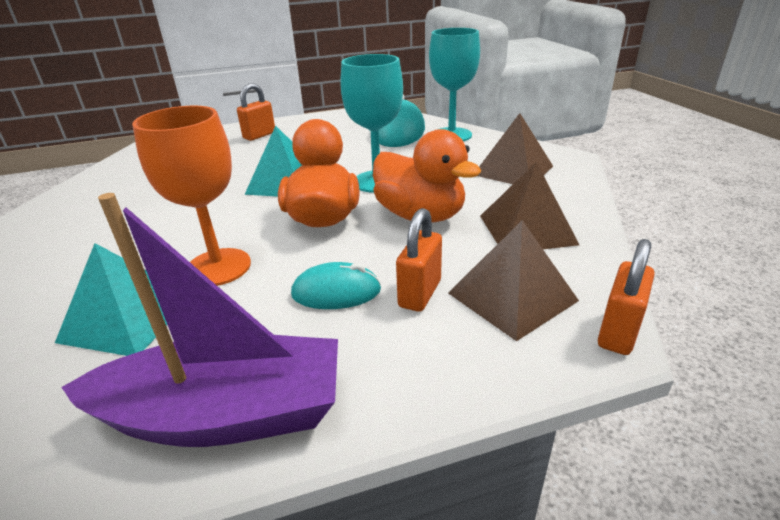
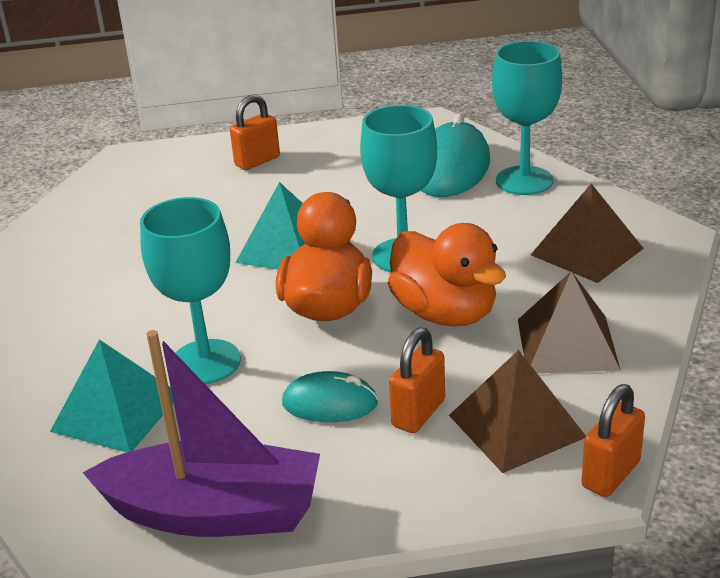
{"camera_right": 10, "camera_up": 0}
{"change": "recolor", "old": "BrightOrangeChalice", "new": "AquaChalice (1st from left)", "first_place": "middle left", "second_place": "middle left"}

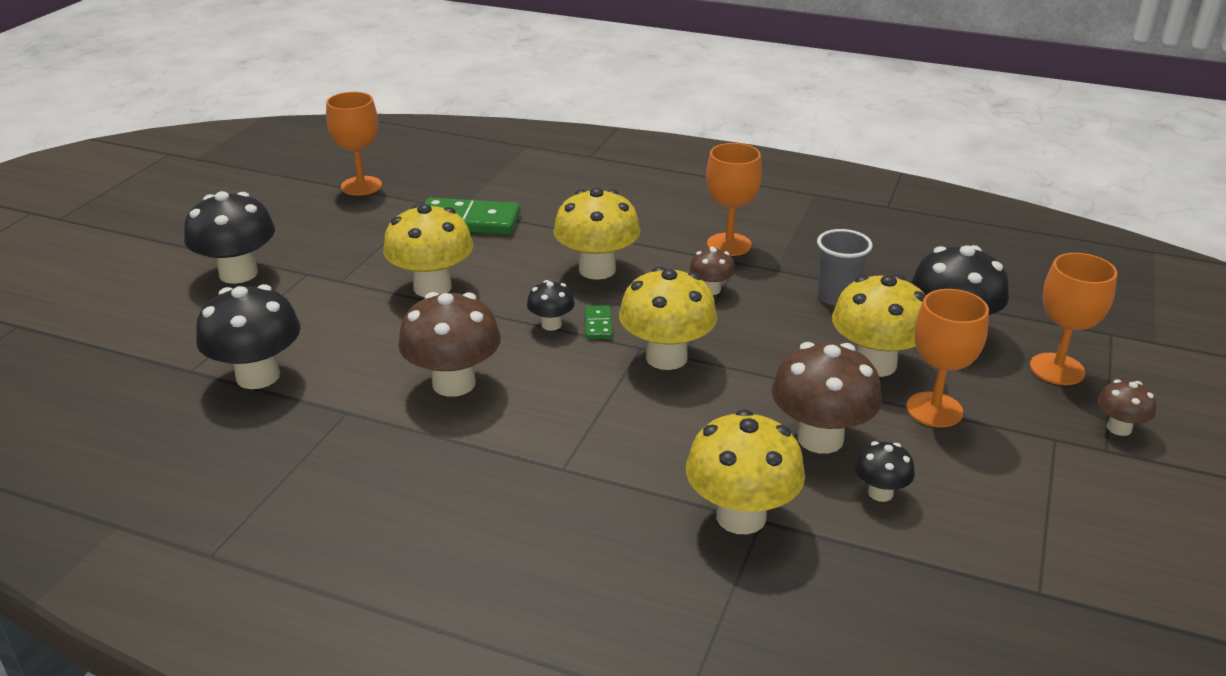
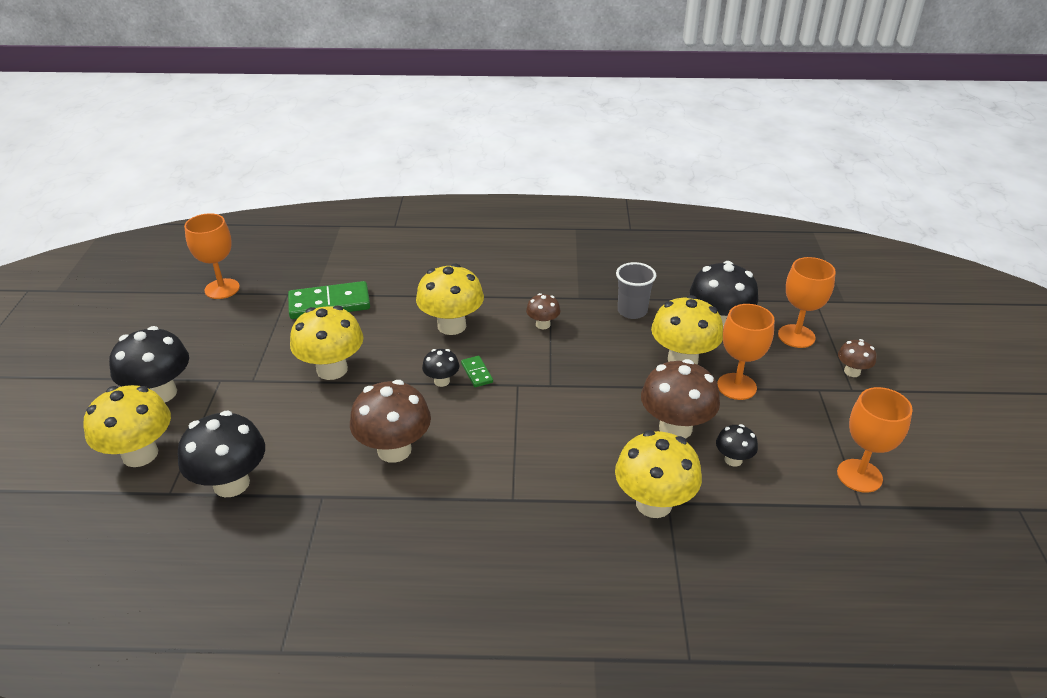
{"camera_right": -20, "camera_up": 5}
{"change": "move", "old": "BrightYellowFungus (3rd from left in the first image)", "new": "BrightYellowFungus (1st from left)", "first_place": "centre", "second_place": "middle left"}
{"change": "move", "old": "BrightOrangeChalice (2nd from left in the first image)", "new": "BrightOrangeChalice (4th from left)", "first_place": "top centre", "second_place": "middle right"}

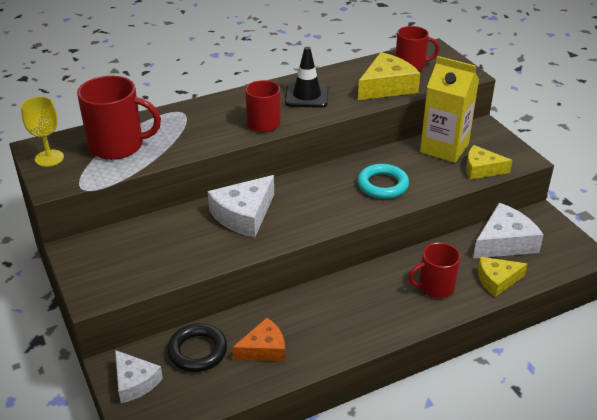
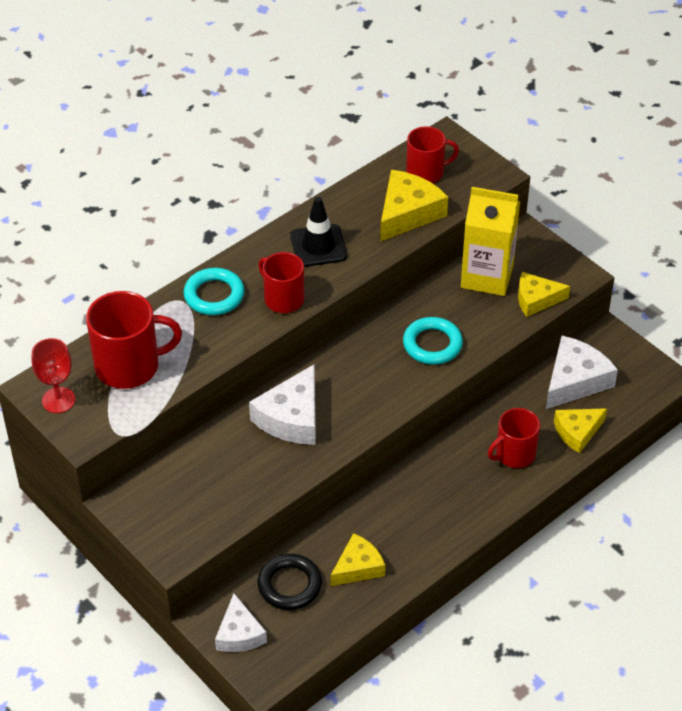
{"camera_right": -15, "camera_up": 10}
{"change": "recolor", "old": "BrightYellowChalice", "new": "CrimsonChalice", "first_place": "top left", "second_place": "middle left"}
{"change": "rotate", "old": "SnowWhiteCheeseWedge (1st from left)", "first_place": "bottom left", "second_place": "bottom centre", "degrees": 45}
{"change": "recolor", "old": "BrightOrangeCheeseWedge", "new": "BrightYellowCheeseWedge (1st from left)", "first_place": "bottom centre", "second_place": "bottom centre"}
{"change": "insert", "new": "AquaHoop (1st from left)", "second_place": "middle left"}

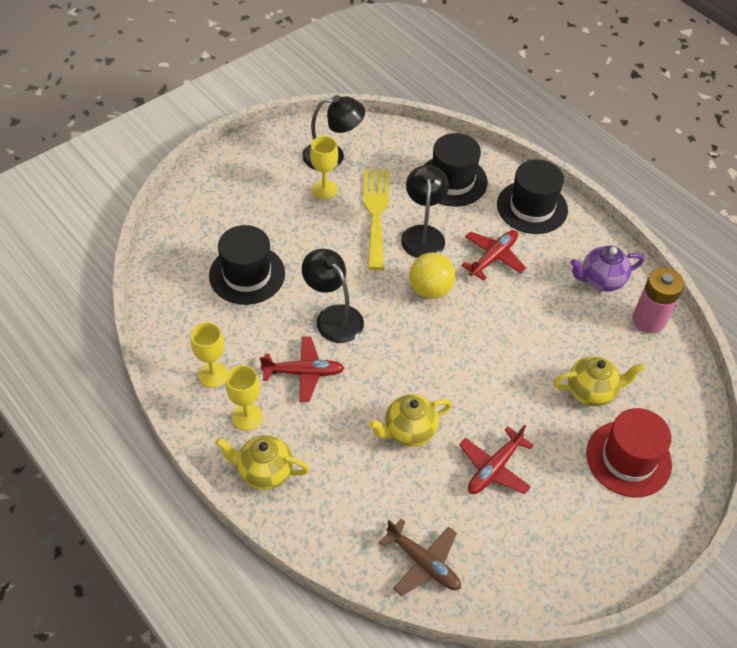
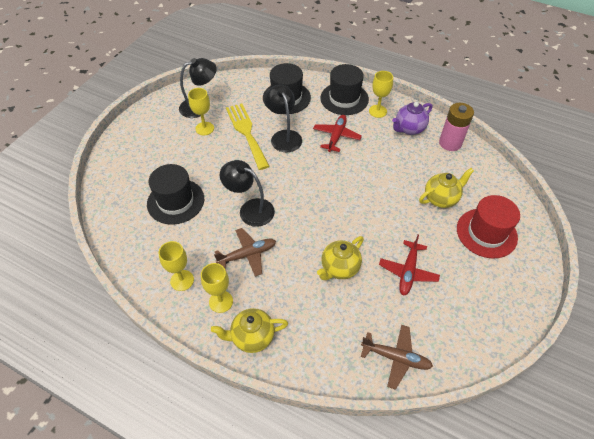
{"camera_right": -20, "camera_up": 0}
{"change": "recolor", "old": "CrimsonPlane (1st from left)", "new": "RussetPlane (1st from left)", "first_place": "centre", "second_place": "centre"}
{"change": "delete", "old": "BrightYellowSphere", "first_place": "centre"}
{"change": "insert", "new": "BrightYellowChalice (4th from left)", "second_place": "top centre"}

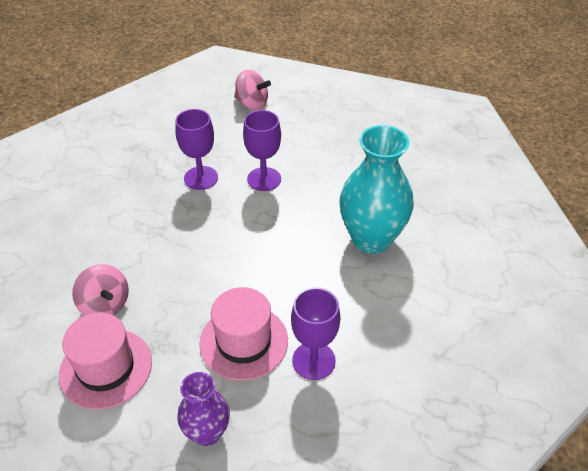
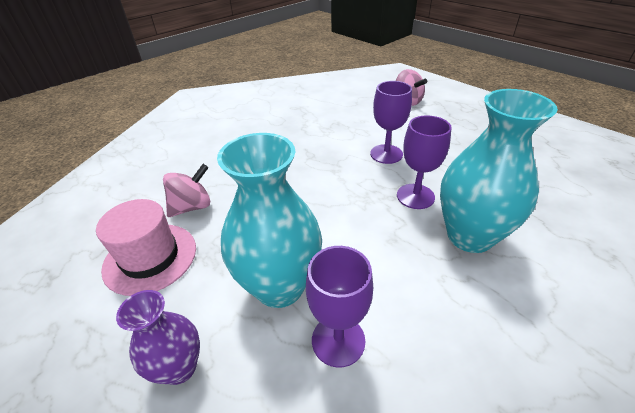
{"camera_right": 30, "camera_up": -5}
{"change": "rotate", "old": "RosyToyTop (1st from left)", "first_place": "middle left", "second_place": "middle left", "degrees": -120}
{"change": "move", "old": "PurpleChalice (1st from left in the first image)", "new": "PurpleChalice (3rd from left)", "first_place": "top centre", "second_place": "middle right"}
{"change": "replace", "old": "RosyTallHat (2nd from left)", "new": "AquaVase (1st from left)", "first_place": "bottom centre", "second_place": "centre"}

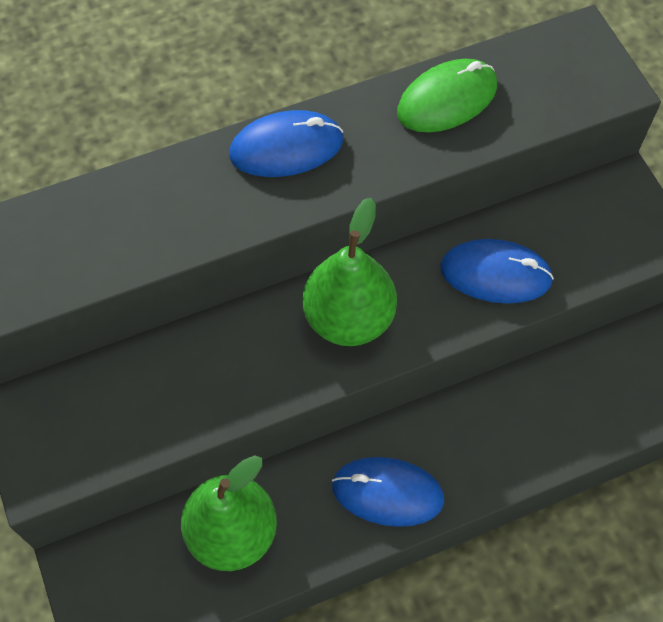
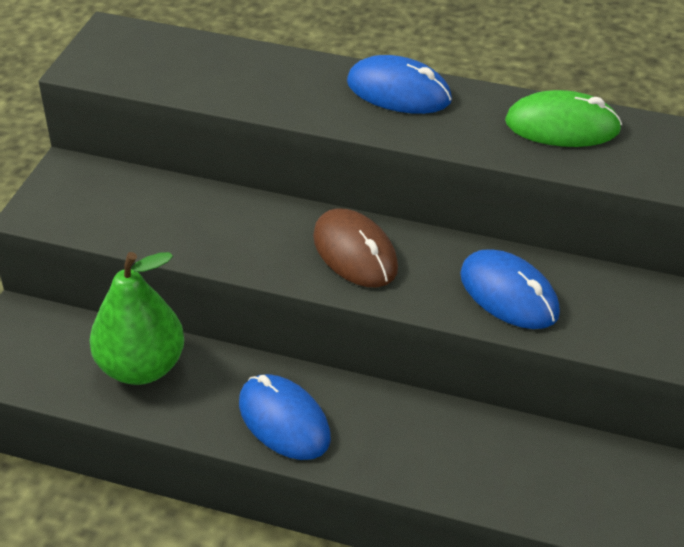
{"camera_right": 40, "camera_up": -20}
{"change": "replace", "old": "LeafGreenToyPear (2nd from left)", "new": "RussetMouse", "first_place": "centre", "second_place": "centre"}

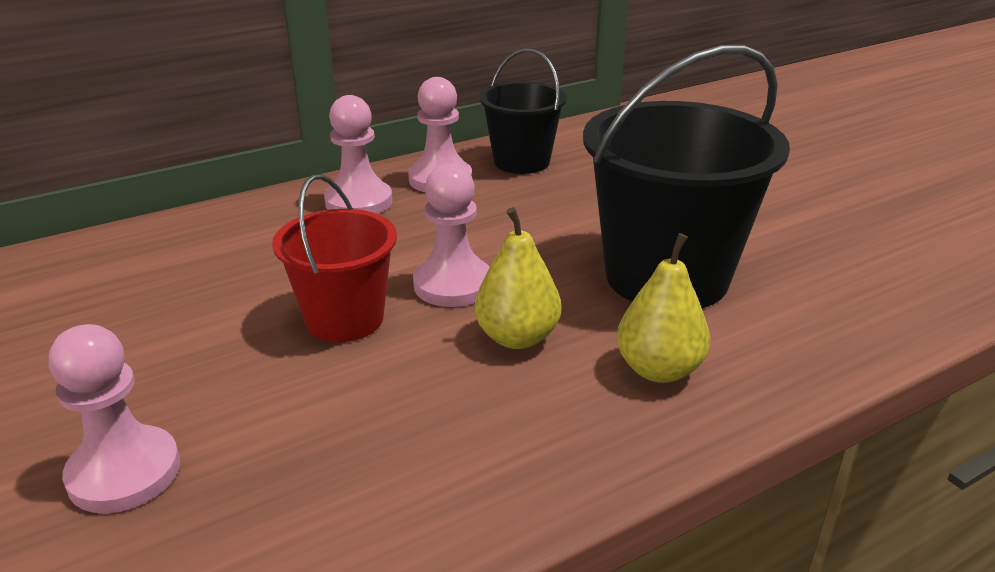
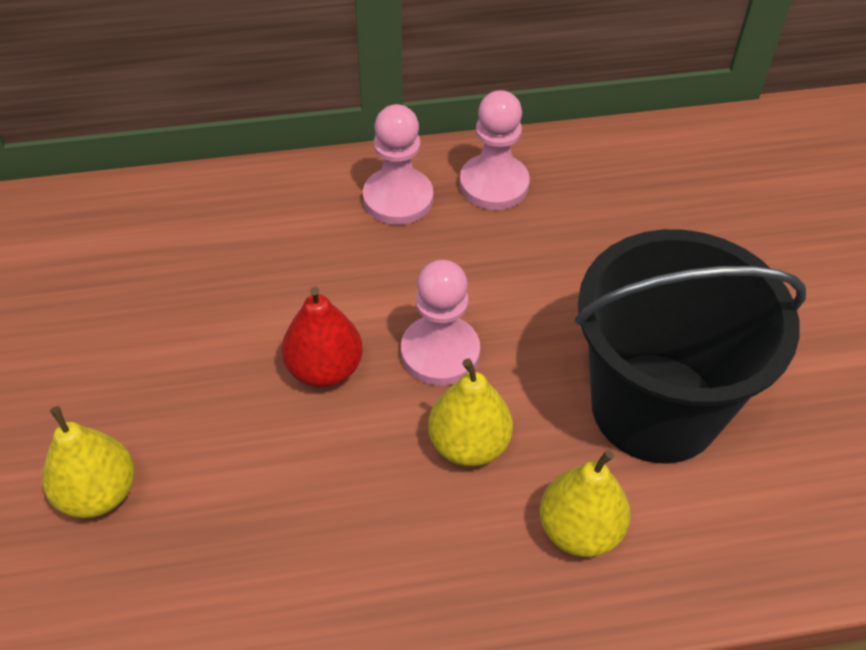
{"camera_right": 20, "camera_up": 20}
{"change": "replace", "old": "RosyGamePawn (1st from left)", "new": "BrightYellowToyPear (1st from left)", "first_place": "bottom left", "second_place": "bottom left"}
{"change": "replace", "old": "CrimsonSandBucket", "new": "CrimsonToyPear", "first_place": "centre", "second_place": "centre"}
{"change": "delete", "old": "BlackSandBucket (1st from left)", "first_place": "top centre"}

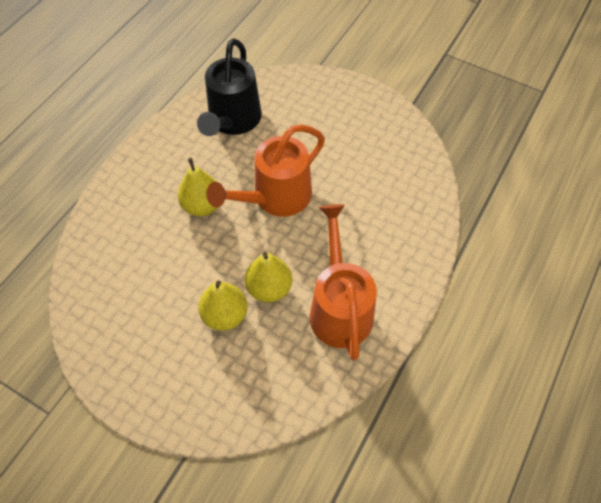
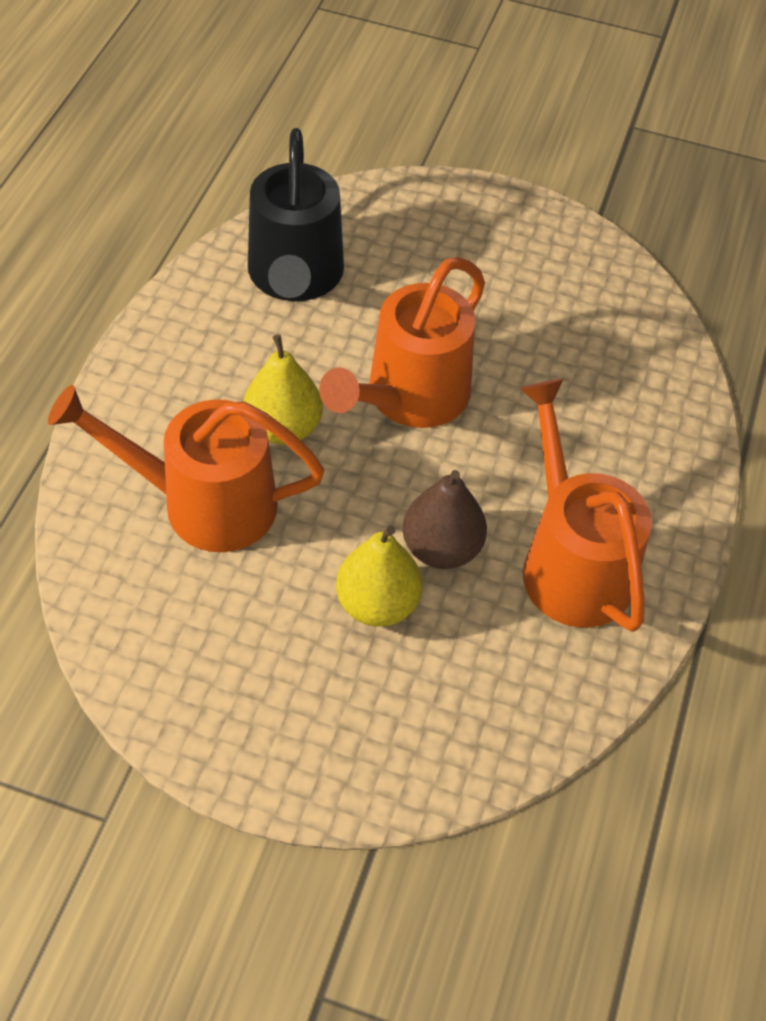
{"camera_right": -15, "camera_up": -5}
{"change": "recolor", "old": "BrightYellowToyPear (3rd from left)", "new": "RussetToyPear", "first_place": "centre", "second_place": "centre"}
{"change": "insert", "new": "BrightOrangeSprinklingCan (1st from left)", "second_place": "middle left"}

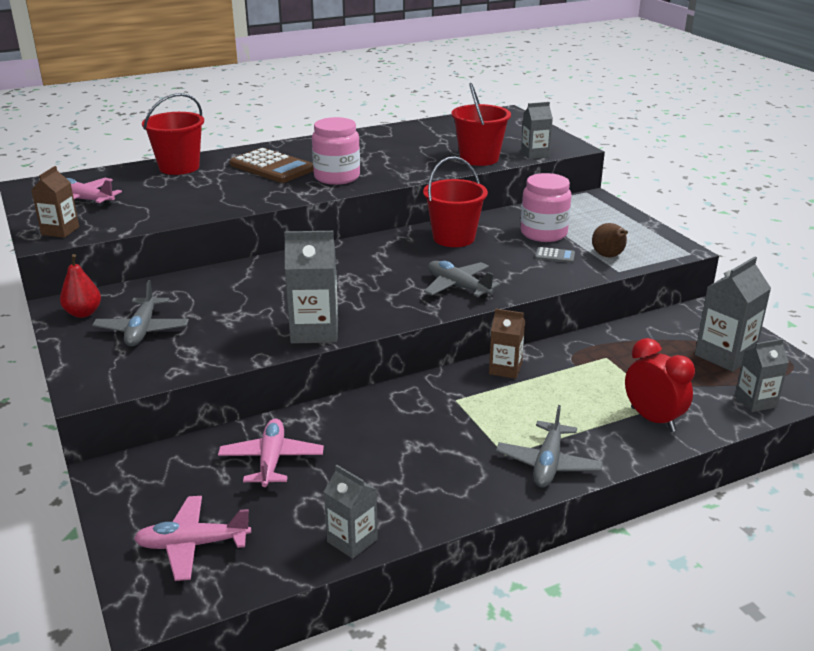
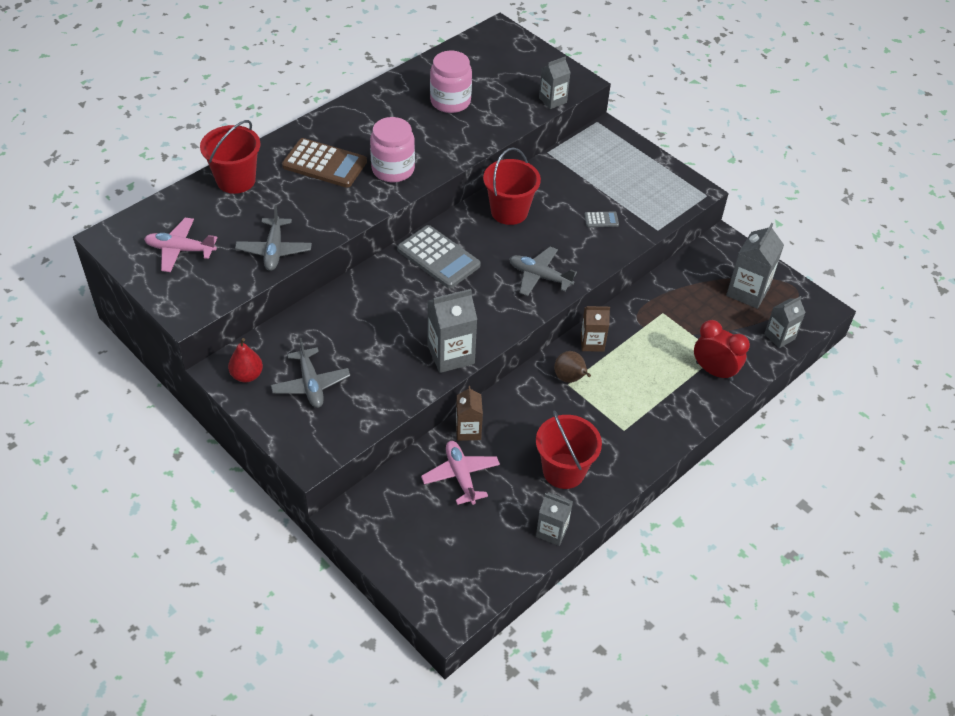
{"camera_right": -20, "camera_up": 20}
{"change": "move", "old": "RussetJuiceCarton (1st from left)", "first_place": "top left", "second_place": "centre"}
{"change": "delete", "old": "RosyPlane (2nd from left)", "first_place": "bottom left"}
{"change": "move", "old": "CrimsonSandBucket (3rd from left)", "first_place": "top centre", "second_place": "centre"}
{"change": "move", "old": "AshGreyPlane (3rd from left in the first image)", "new": "AshGreyPlane (1st from left)", "first_place": "bottom right", "second_place": "top left"}
{"change": "move", "old": "RosyJamJar (2nd from left)", "first_place": "top right", "second_place": "top centre"}
{"change": "move", "old": "RussetToyPear", "first_place": "middle right", "second_place": "centre"}
{"change": "insert", "new": "AshGreyAddingMachine (1st from left)", "second_place": "centre"}

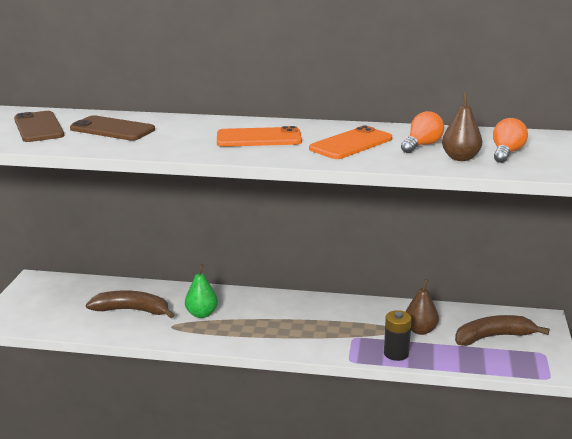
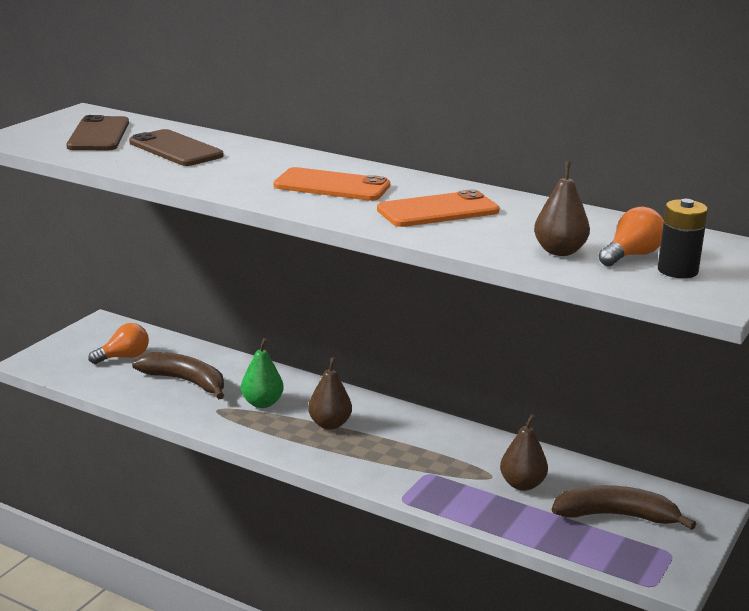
{"camera_right": 20, "camera_up": 0}
{"change": "move", "old": "BlackPowerCell", "first_place": "bottom right", "second_place": "middle right"}
{"change": "move", "old": "BrightOrangeLightBulb (1st from left)", "first_place": "top right", "second_place": "middle left"}
{"change": "insert", "new": "RussetToyPear (1st from left)", "second_place": "centre"}

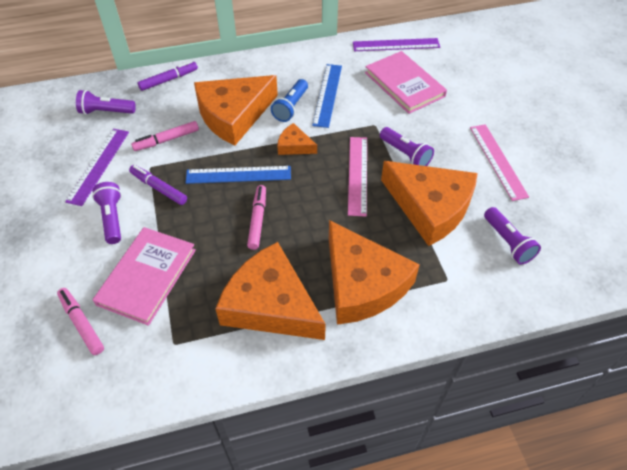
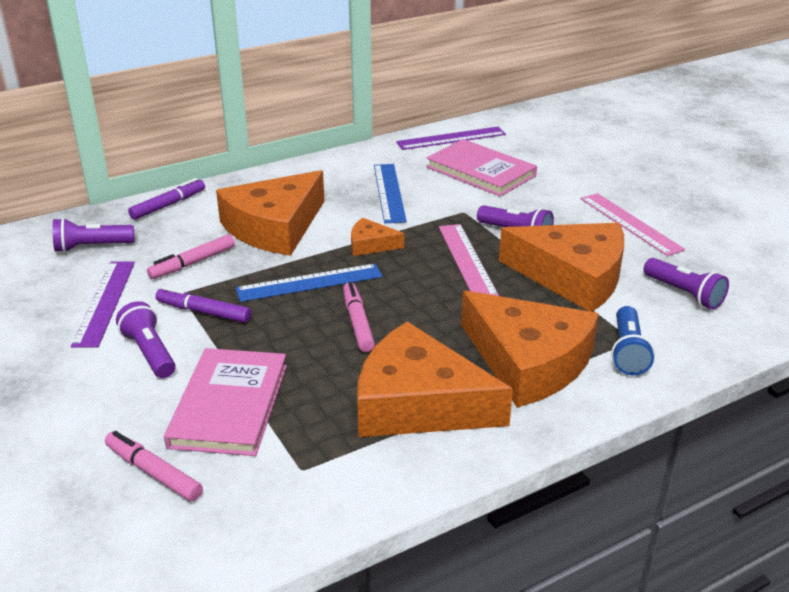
{"camera_right": -15, "camera_up": -20}
{"change": "move", "old": "RoyalBlueFlashlight", "first_place": "top centre", "second_place": "middle right"}

